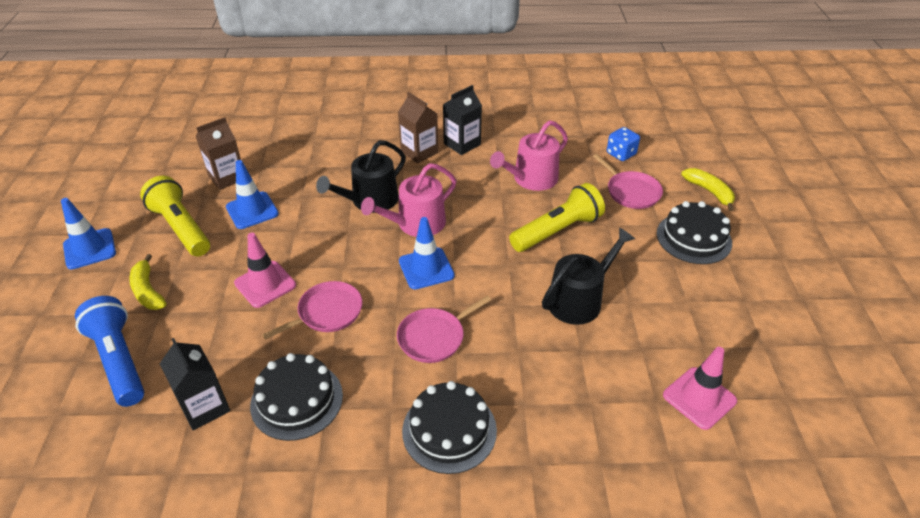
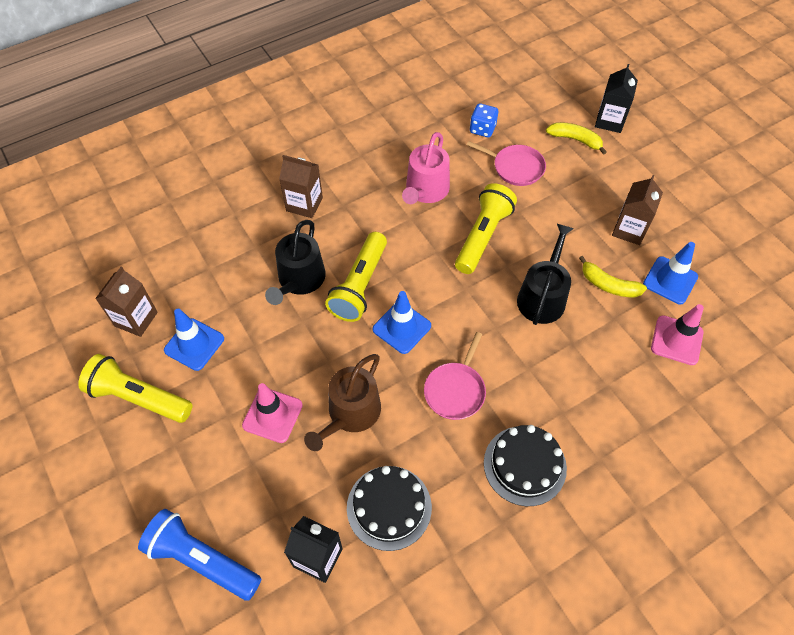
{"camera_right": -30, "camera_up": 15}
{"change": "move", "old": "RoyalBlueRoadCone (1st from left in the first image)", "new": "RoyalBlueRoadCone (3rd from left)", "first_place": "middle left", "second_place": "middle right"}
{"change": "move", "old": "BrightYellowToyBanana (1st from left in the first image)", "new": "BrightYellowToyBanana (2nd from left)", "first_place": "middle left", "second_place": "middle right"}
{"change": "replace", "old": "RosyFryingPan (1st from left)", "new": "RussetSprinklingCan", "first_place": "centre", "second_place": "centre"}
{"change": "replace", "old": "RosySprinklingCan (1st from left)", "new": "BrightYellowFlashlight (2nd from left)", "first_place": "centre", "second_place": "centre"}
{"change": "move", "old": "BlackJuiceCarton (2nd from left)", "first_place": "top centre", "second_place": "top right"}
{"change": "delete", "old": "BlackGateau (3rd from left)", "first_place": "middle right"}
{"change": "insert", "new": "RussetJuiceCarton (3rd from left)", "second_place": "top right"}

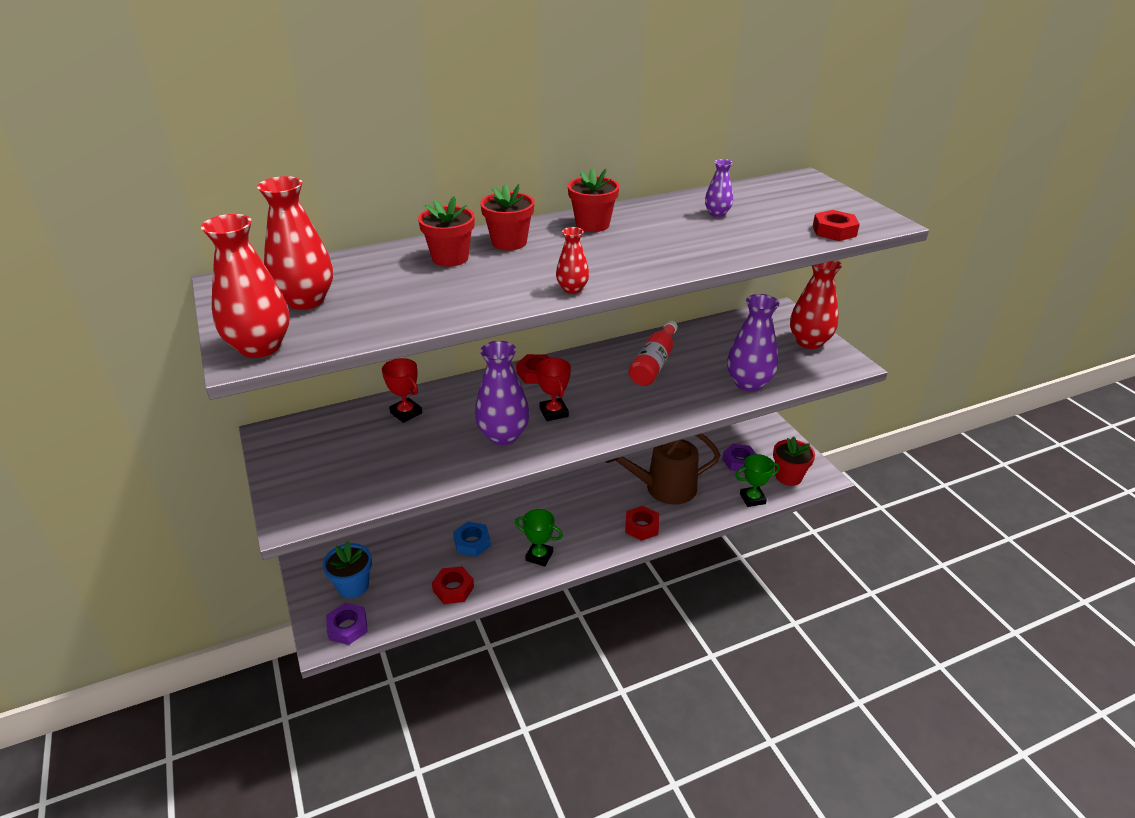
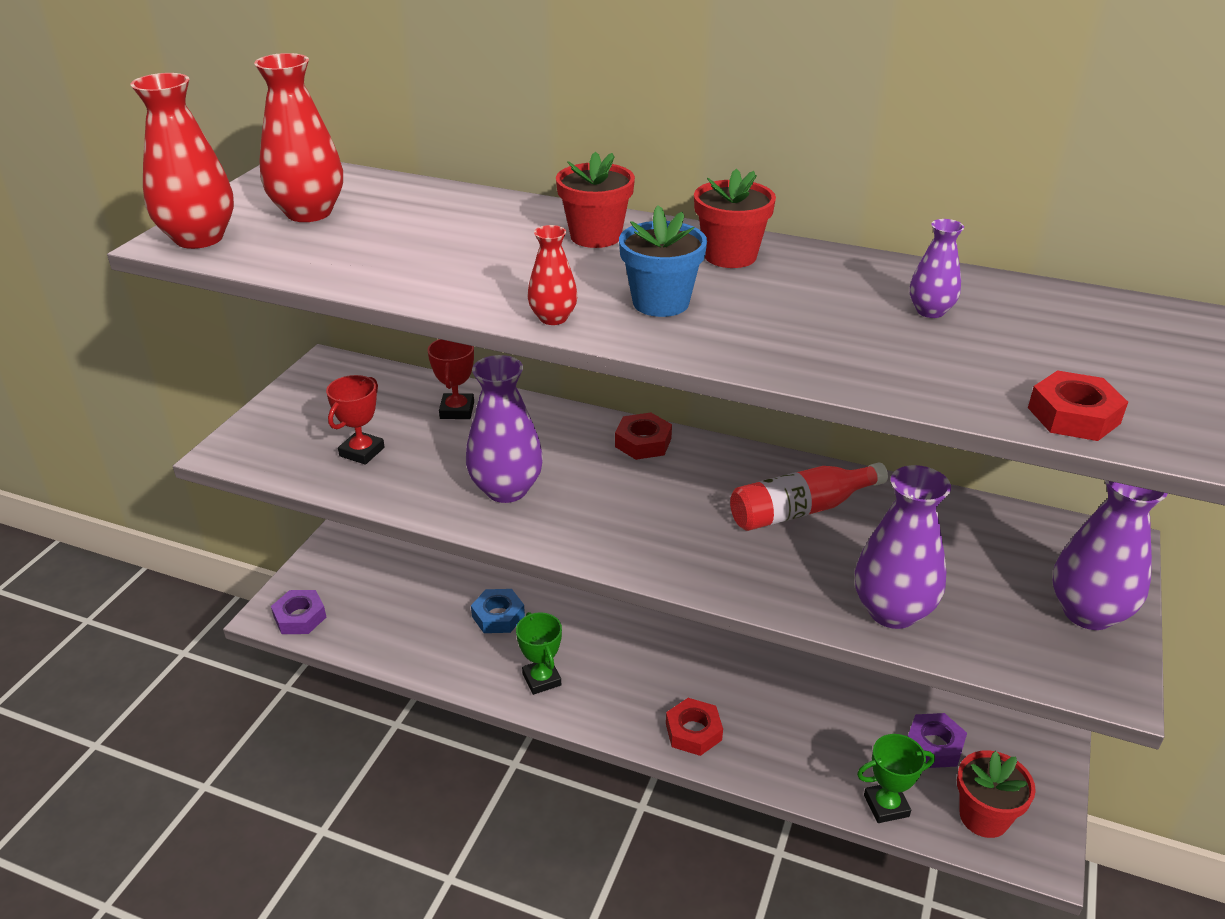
{"camera_right": 45, "camera_up": 0}
{"change": "move", "old": "RoyalBluePottedPlant", "first_place": "bottom left", "second_place": "top centre"}
{"change": "delete", "old": "CrimsonPottedPlant (1st from left)", "first_place": "top centre"}
{"change": "delete", "old": "CrimsonHexNut (1st from left)", "first_place": "bottom centre"}
{"change": "move", "old": "CrimsonPrizeCup (2nd from left in the first image)", "new": "CrimsonPrizeCup (1st from left)", "first_place": "centre", "second_place": "middle left"}
{"change": "delete", "old": "RussetSprinklingCan", "first_place": "centre"}
{"change": "rotate", "old": "LeafGreenPrizeCup (2nd from left)", "first_place": "middle right", "second_place": "bottom right", "degrees": -45}
{"change": "recolor", "old": "CrimsonVase (4th from left)", "new": "PurpleVase (4th from left)", "first_place": "middle right", "second_place": "middle right"}

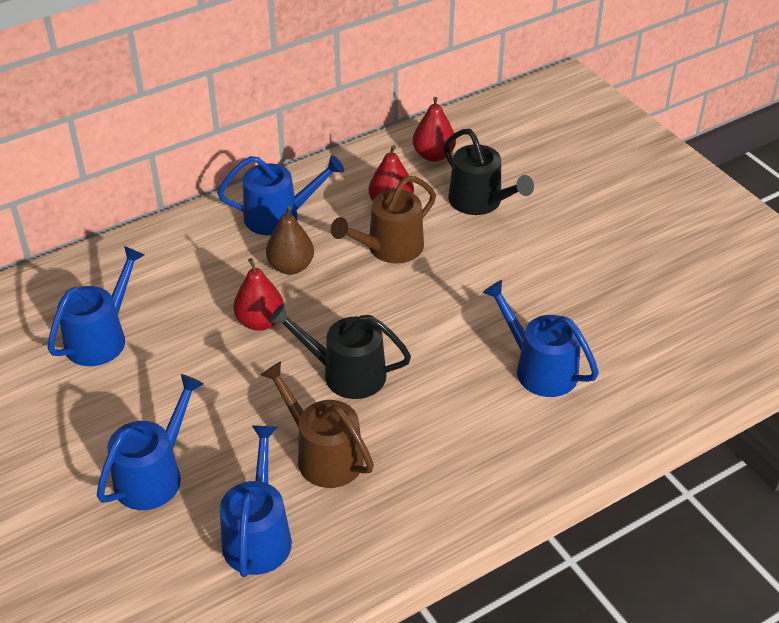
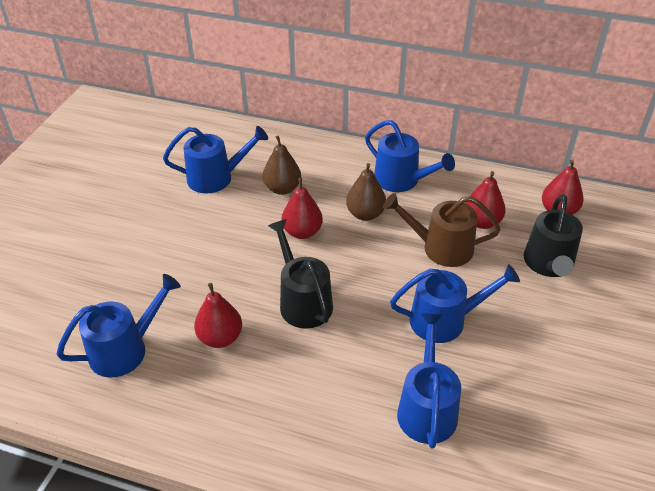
{"camera_right": 50, "camera_up": 0}
{"change": "move", "old": "RoyalBlueSprinklingCan (2nd from left in the first image)", "new": "RoyalBlueSprinklingCan (5th from left)", "first_place": "bottom left", "second_place": "middle right"}
{"change": "replace", "old": "RussetSprinklingCan (1st from left)", "new": "CrimsonToyPear (1st from left)", "first_place": "bottom centre", "second_place": "middle left"}
{"change": "insert", "new": "RussetToyPear (1st from left)", "second_place": "centre"}

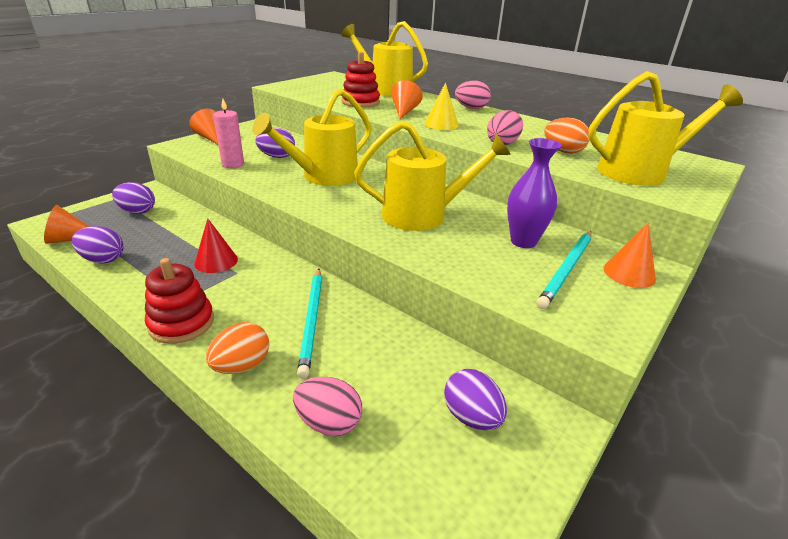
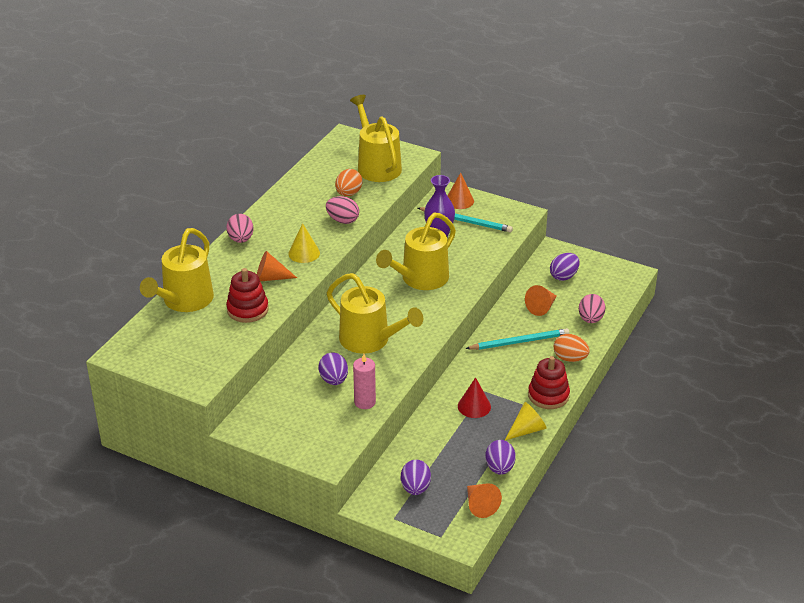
{"camera_right": -100, "camera_up": 5}
{"change": "move", "old": "BrightOrangeSolidCone (2nd from left in the first image)", "new": "BrightOrangeSolidCone (4th from left)", "first_place": "top left", "second_place": "middle right"}
{"change": "rotate", "old": "BrightYellowSprinklingCan (3rd from left in the first image)", "first_place": "top centre", "second_place": "centre", "degrees": -120}
{"change": "insert", "new": "BrightYellowSolidCone (2nd from left)", "second_place": "bottom centre"}

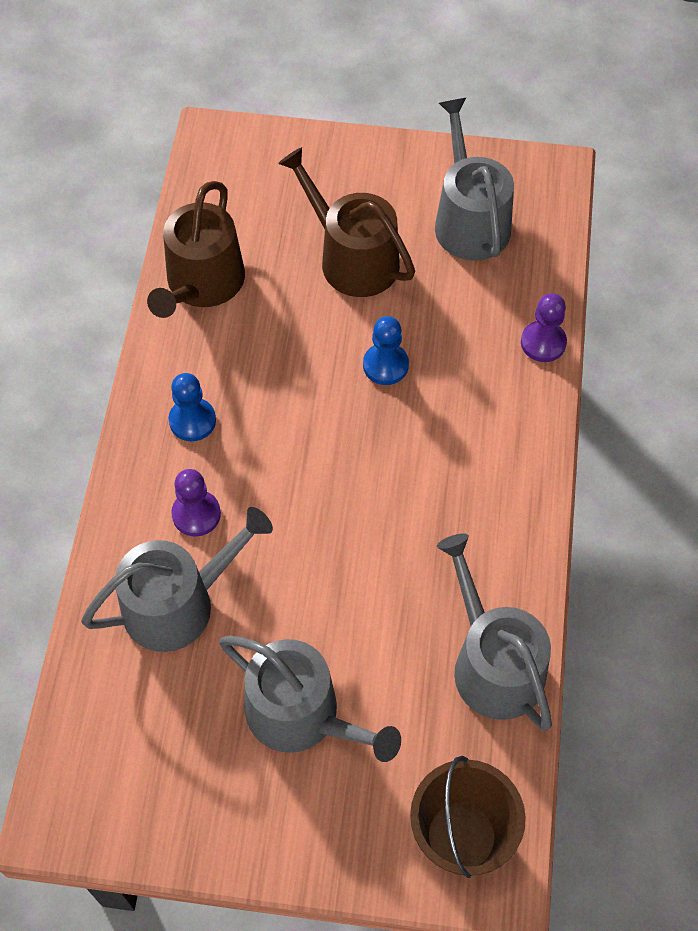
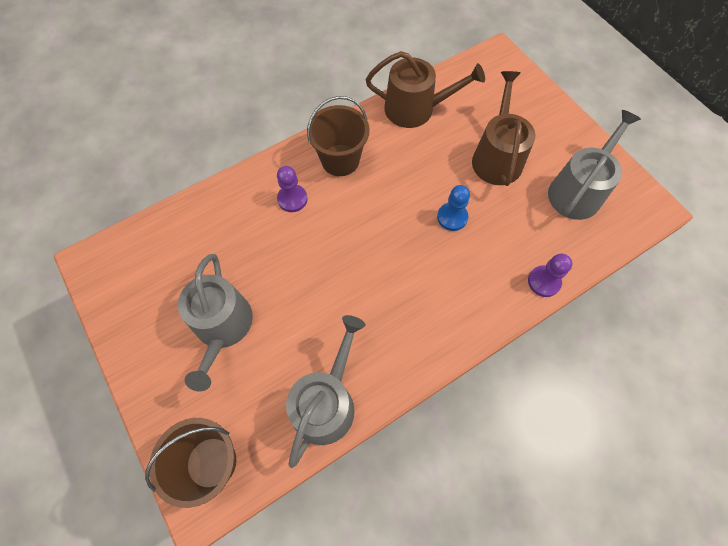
{"camera_right": 50, "camera_up": 5}
{"change": "delete", "old": "AshGreySprinklingCan (1st from left)", "first_place": "middle left"}
{"change": "rotate", "old": "RussetSprinklingCan (1st from left)", "first_place": "top left", "second_place": "top centre", "degrees": -150}
{"change": "replace", "old": "RoyalBlueGamePawn (1st from left)", "new": "RussetSandBucket (2nd from left)", "first_place": "middle left", "second_place": "top centre"}

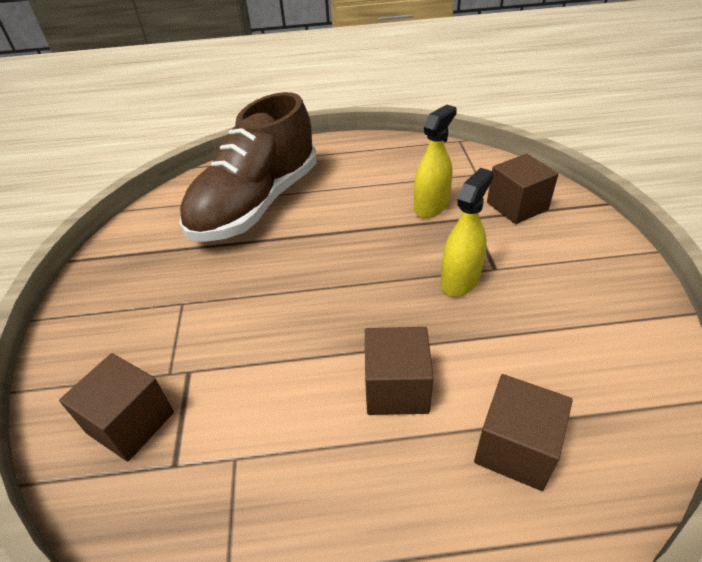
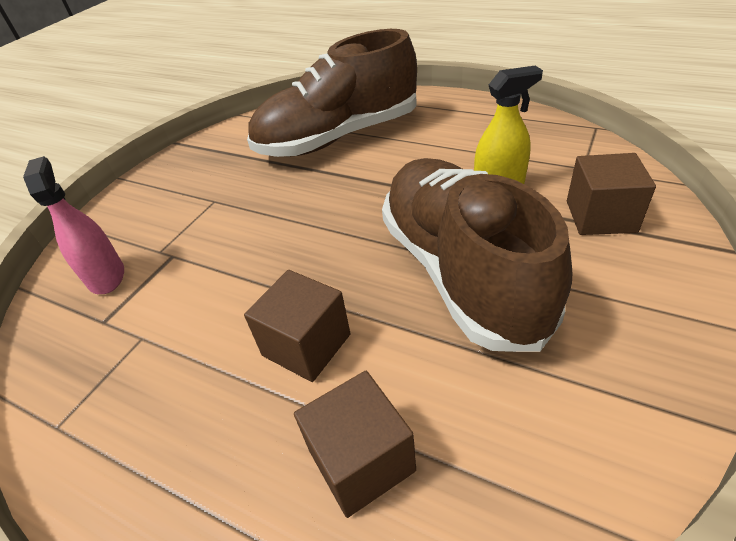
{"camera_right": 35, "camera_up": 0}
{"change": "replace", "old": "RussetBlock (1st from left)", "new": "RosySprayBottle", "first_place": "bottom left", "second_place": "middle left"}
{"change": "replace", "old": "BrightYellowSprayBottle (2nd from left)", "new": "RussetShoe (2nd from left)", "first_place": "centre", "second_place": "centre"}

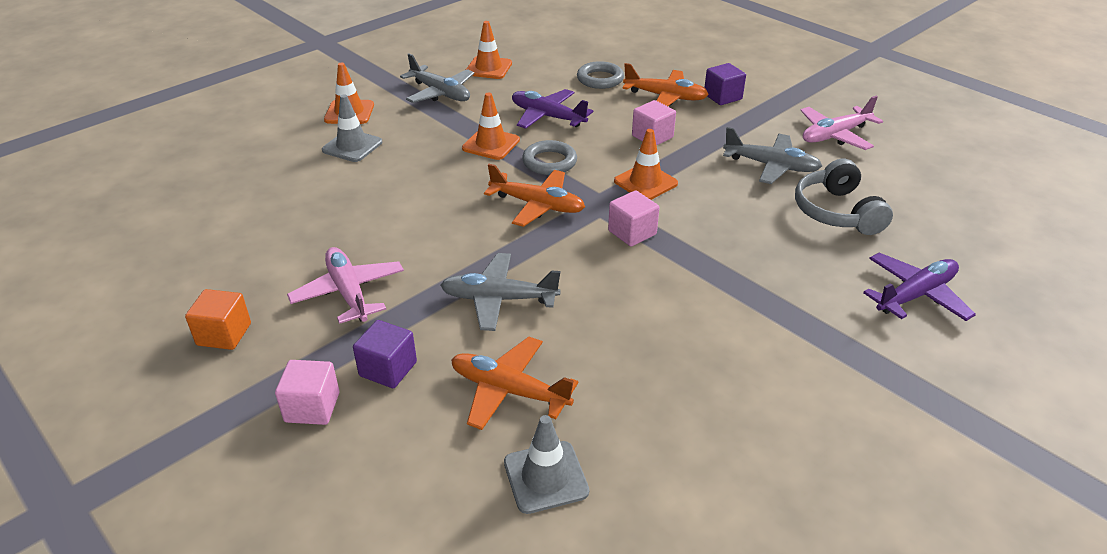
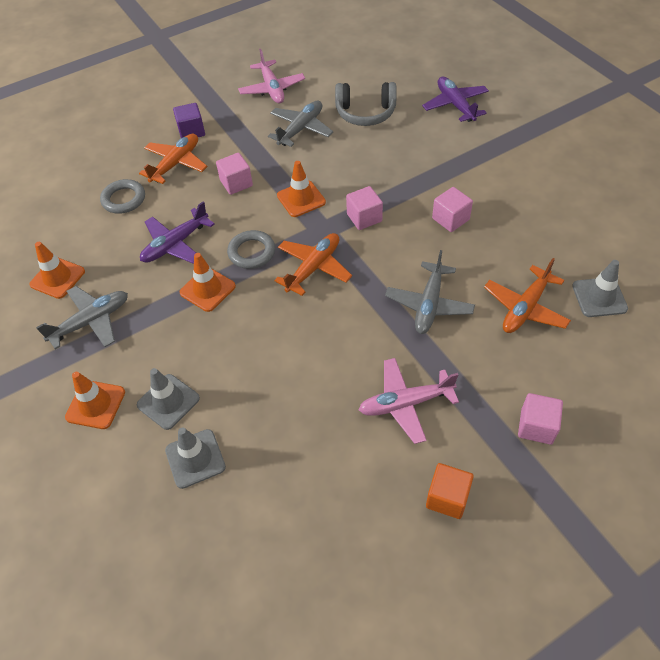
{"camera_right": -75, "camera_up": 15}
{"change": "delete", "old": "PurpleBlock (1st from left)", "first_place": "centre"}
{"change": "insert", "new": "AshGreyRoadCone (2nd from left)", "second_place": "bottom left"}
{"change": "insert", "new": "RosyBlock (3rd from left)", "second_place": "top right"}

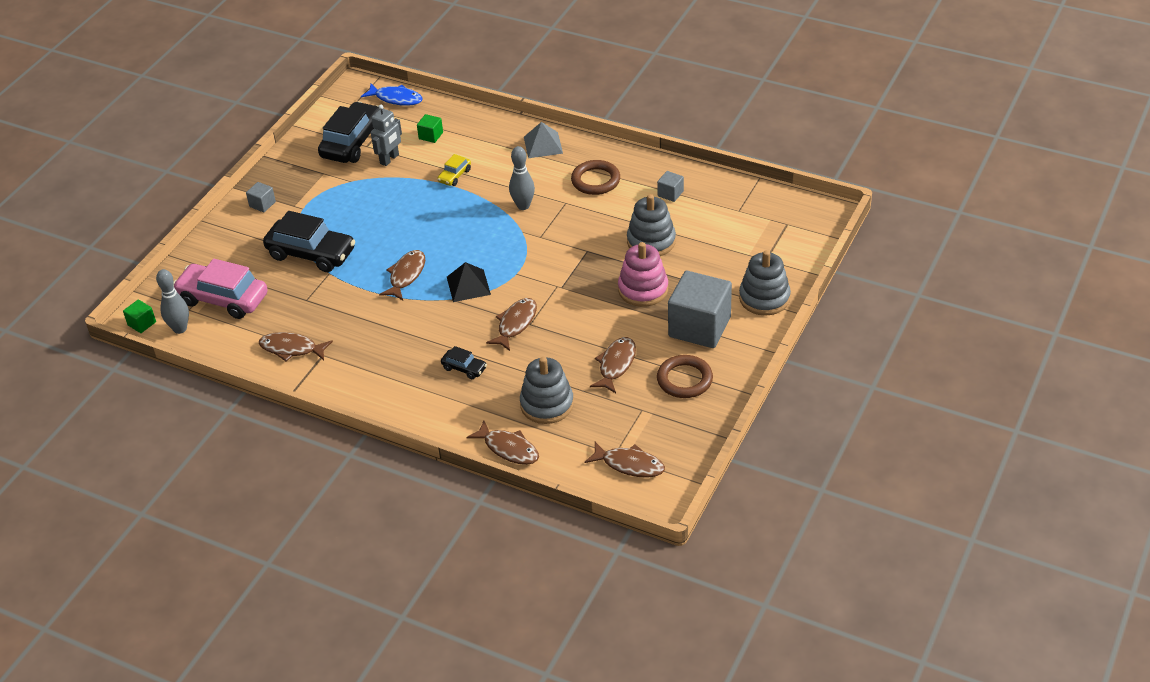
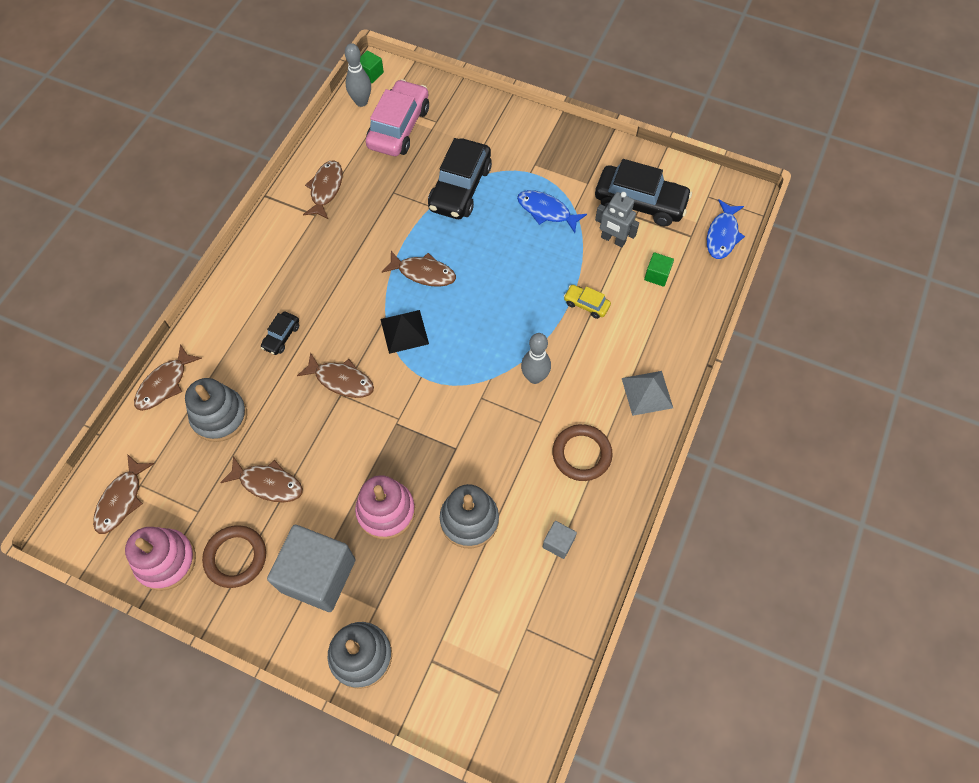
{"camera_right": 85, "camera_up": 20}
{"change": "delete", "old": "AshGreyBlock (1st from left)", "first_place": "top left"}
{"change": "insert", "new": "RosyStackingToy (1st from left)", "second_place": "bottom left"}
{"change": "insert", "new": "RoyalBlueToyFish (1st from left)", "second_place": "top centre"}

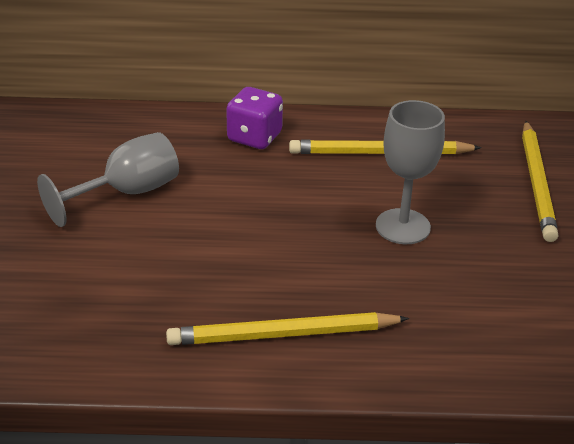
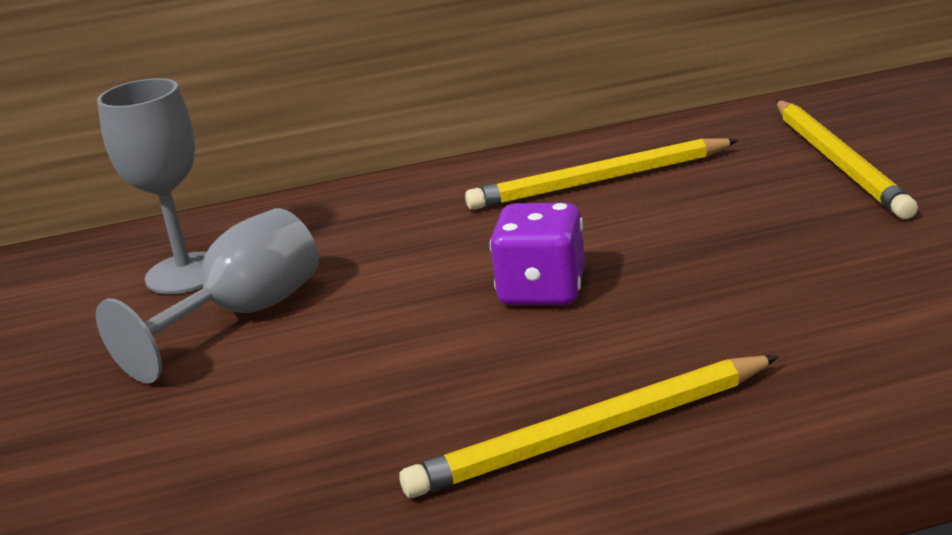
{"camera_right": -10, "camera_up": -10}
{"change": "move", "old": "PurpleGameDie", "first_place": "top centre", "second_place": "centre"}
{"change": "move", "old": "AshGreyChalice (2nd from left in the first image)", "new": "AshGreyChalice (1st from left)", "first_place": "middle right", "second_place": "middle left"}

